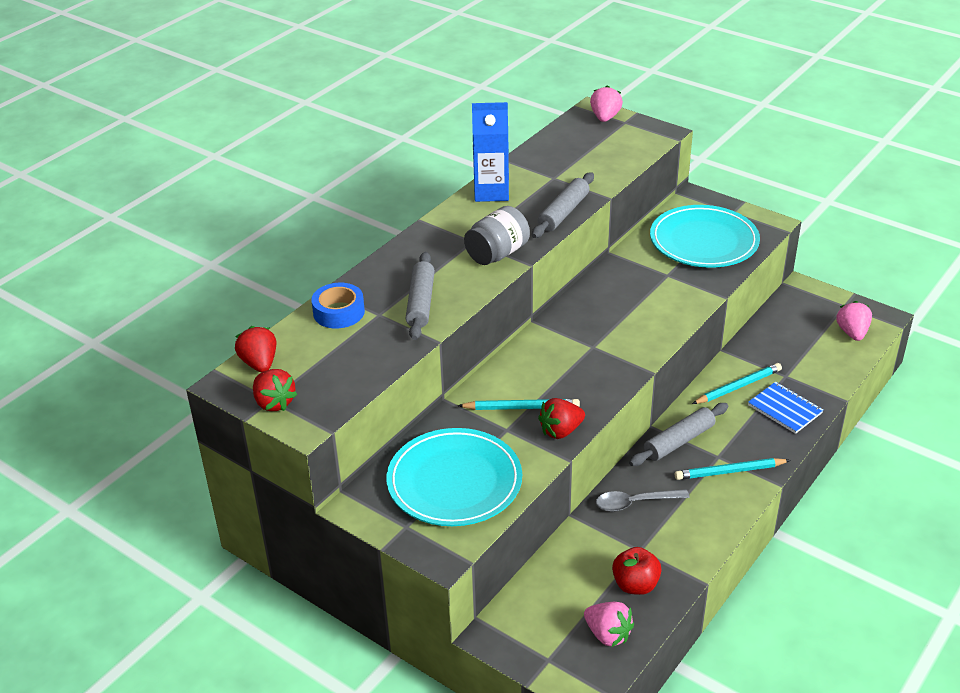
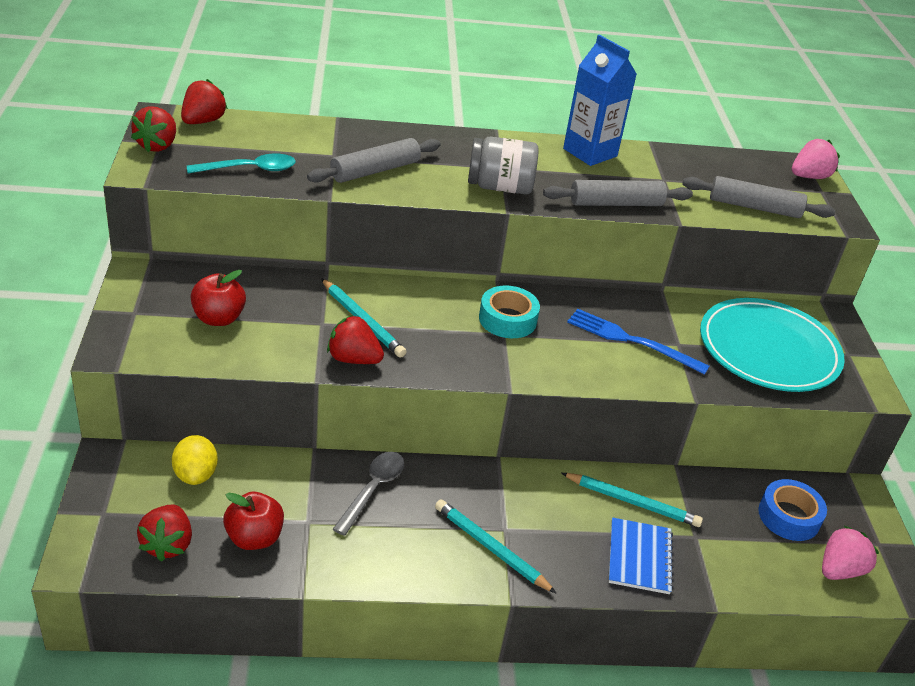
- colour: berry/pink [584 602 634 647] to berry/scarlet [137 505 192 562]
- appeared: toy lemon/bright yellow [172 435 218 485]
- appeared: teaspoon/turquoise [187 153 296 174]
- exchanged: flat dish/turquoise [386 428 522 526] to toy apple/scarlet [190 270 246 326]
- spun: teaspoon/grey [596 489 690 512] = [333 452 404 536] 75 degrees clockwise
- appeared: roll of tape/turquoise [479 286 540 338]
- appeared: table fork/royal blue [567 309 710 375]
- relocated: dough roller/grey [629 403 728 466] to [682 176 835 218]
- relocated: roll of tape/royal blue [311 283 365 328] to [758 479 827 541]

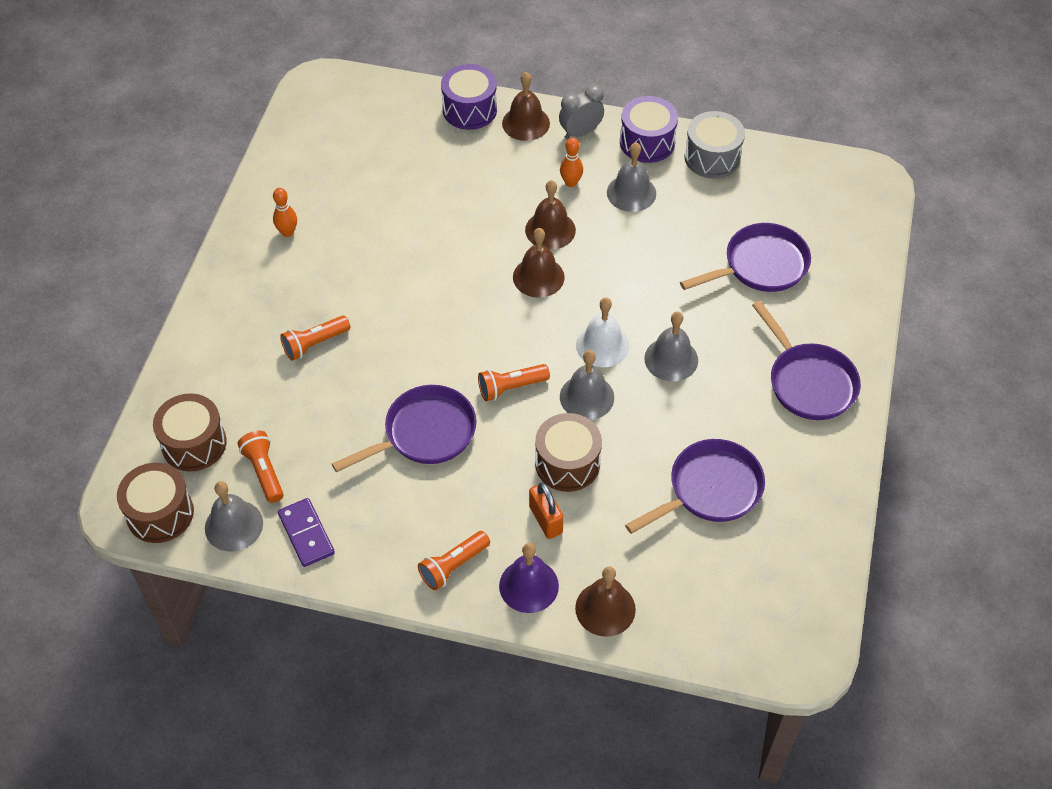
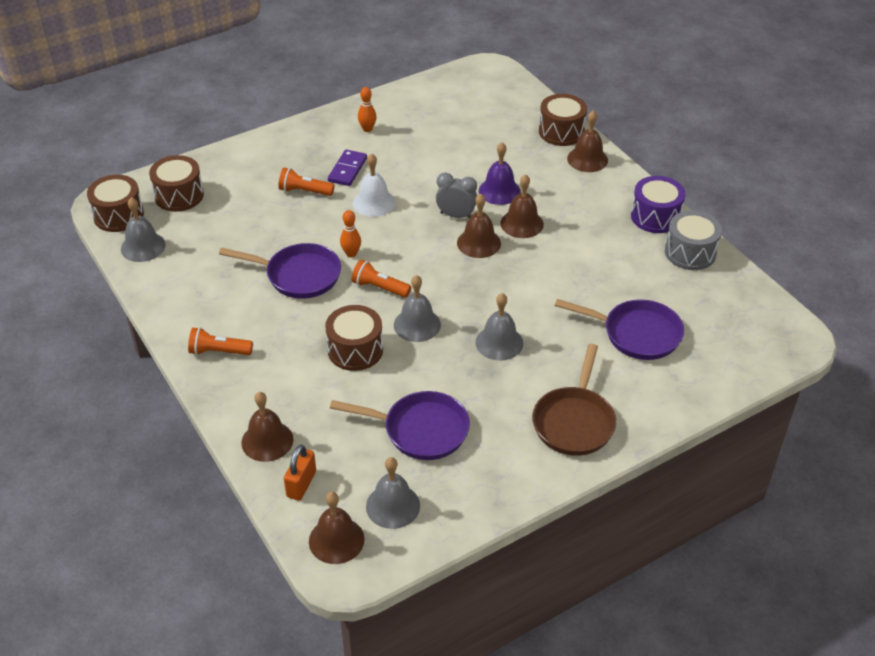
- relocated: lock/orange [529 482 564 539] to [284 444 316 501]
- appeared: school bell/brown [309 492 365 564]
- relocated: domino piece/violet [278 498 335 567] to [328 149 367 186]
- relocated: skittle/orange [560 137 583 187] to [340 210 361 257]
- relocated: school bell/pure white [576 297 629 367] to [353 154 395 217]
- relocated: school bell/grey [607 143 656 212] to [366 457 420 529]
- relocated: clock/grey [559 84 604 139] to [436 173 477 218]
- relocated: school bell/violet [499 543 559 613] to [479 142 521 205]
- colour: skillet/violet [752 301 861 420] to skillet/brown [532 344 616 456]
- colour: snare drum/violet [441 64 497 130] to snare drum/brown [539 94 587 146]
- missing: torch/orange [238 431 283 503]

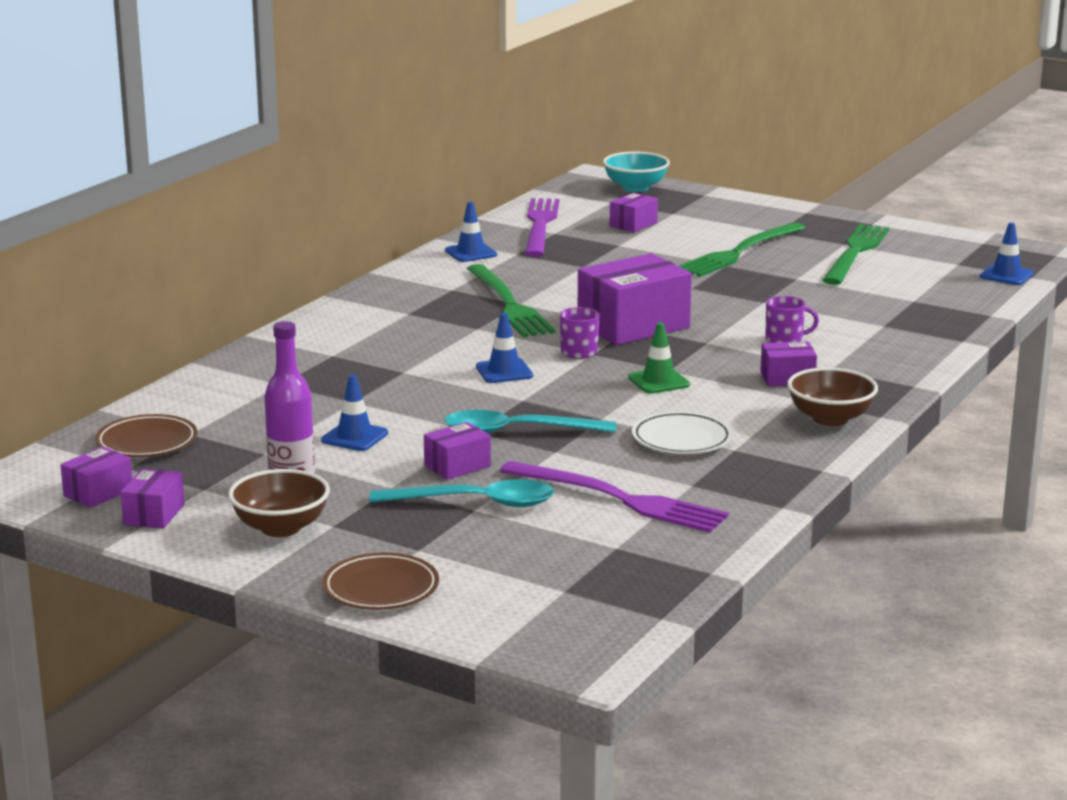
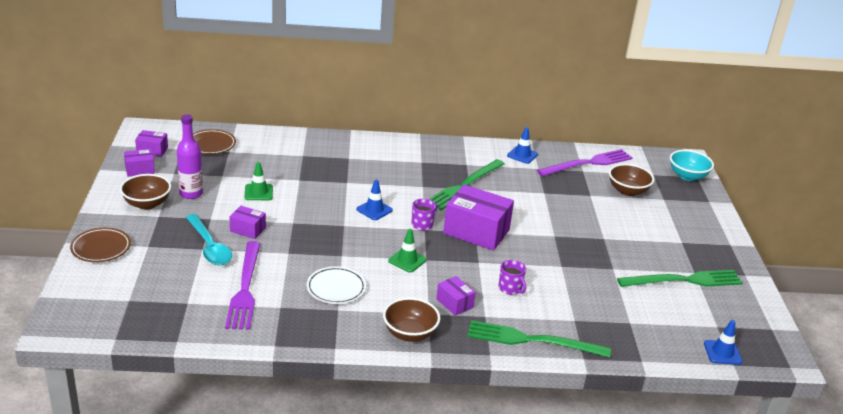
- colour: safety cone/royal blue [321 375 388 451] to safety cone/leaf-green [244 162 273 200]
- relocated: table fork/leaf-green [679 222 805 277] to [468 320 611 358]
- exchanged: package/violet [610 193 658 232] to serving bowl/brown [609 164 654 196]
- missing: teaspoon/turquoise [444 410 616 433]

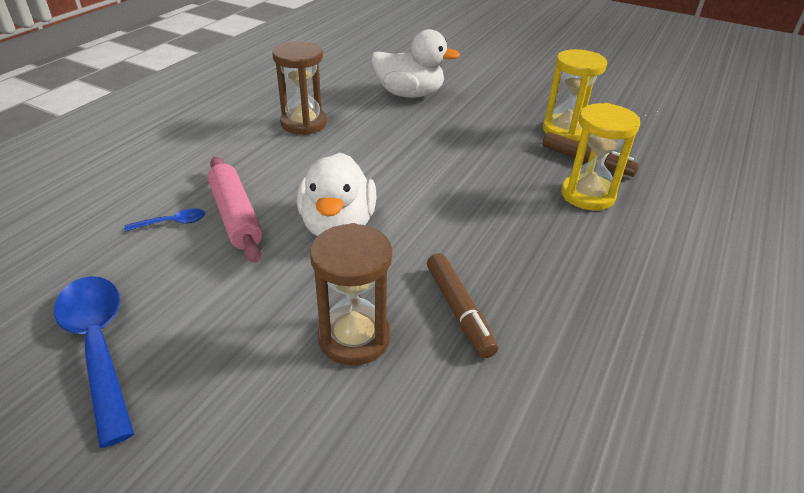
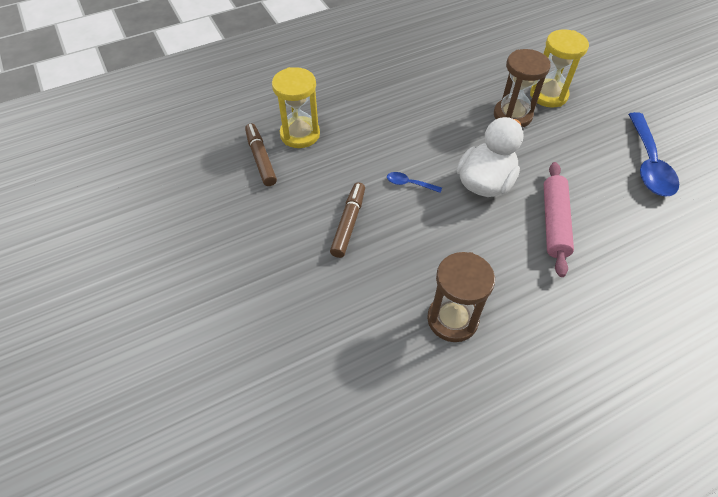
- relocated: marker/brown [427 253 498 358] to [330 182 365 258]
- relocated: teaspoon/royal blue [124 208 205 232] to [387 172 442 193]
- relocated: sand timer/bright yellow [543 49 607 141] to [530 29 589 108]
- missing: duck/pure white [371 29 460 98]

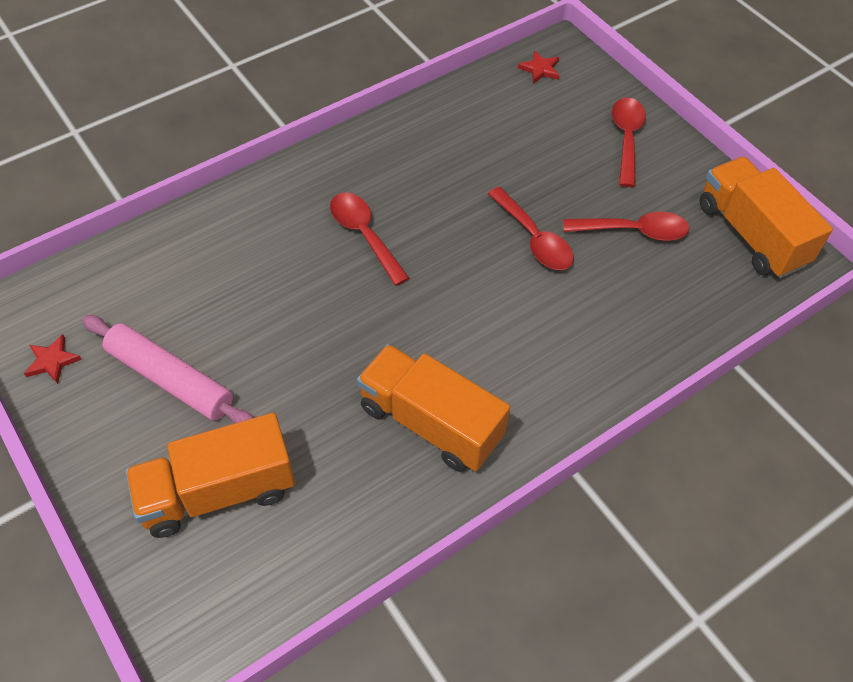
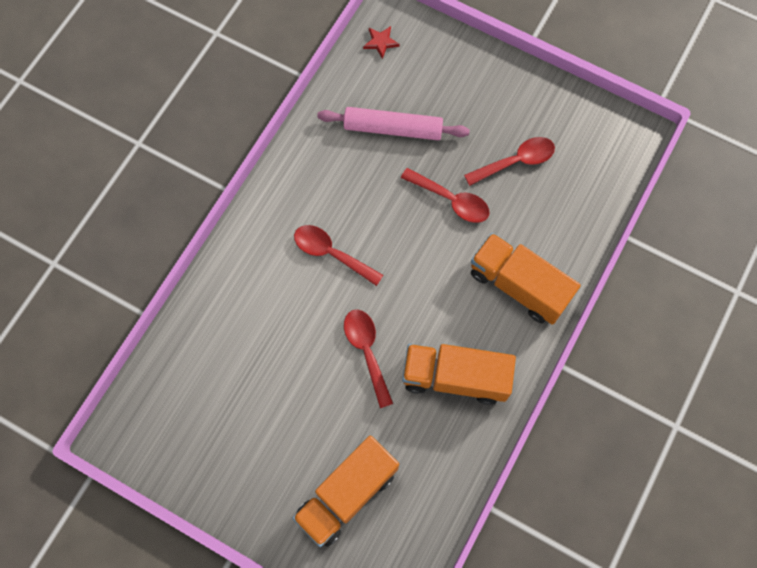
- relocated: dough roller/pink [82 315 254 424] to [317 107 470 140]
- relocated: teaspoon/scarlet [612 98 646 187] to [344 310 393 408]
- relocated: lorry/orange [699 157 833 278] to [471 233 581 325]
- missing: star shape/scarlet [24 334 82 384]

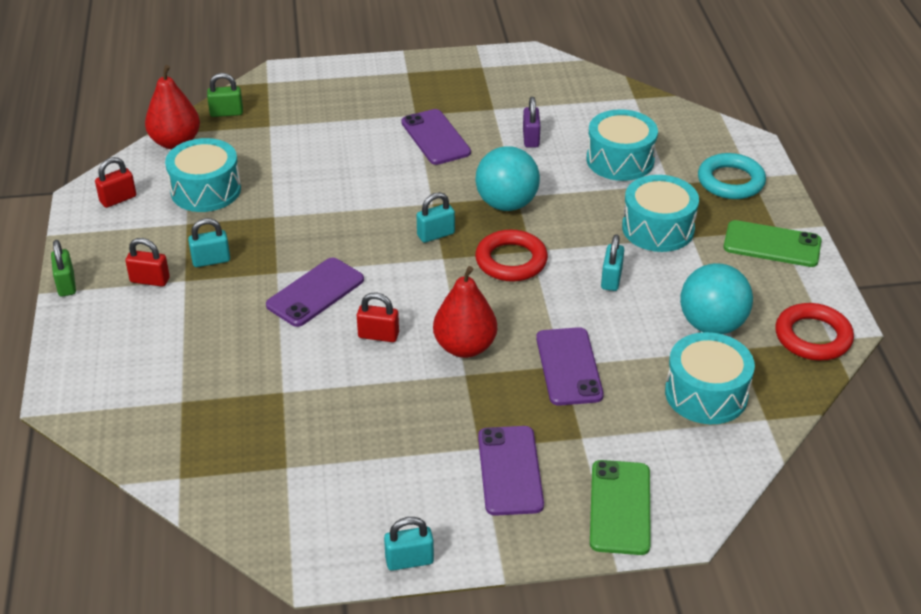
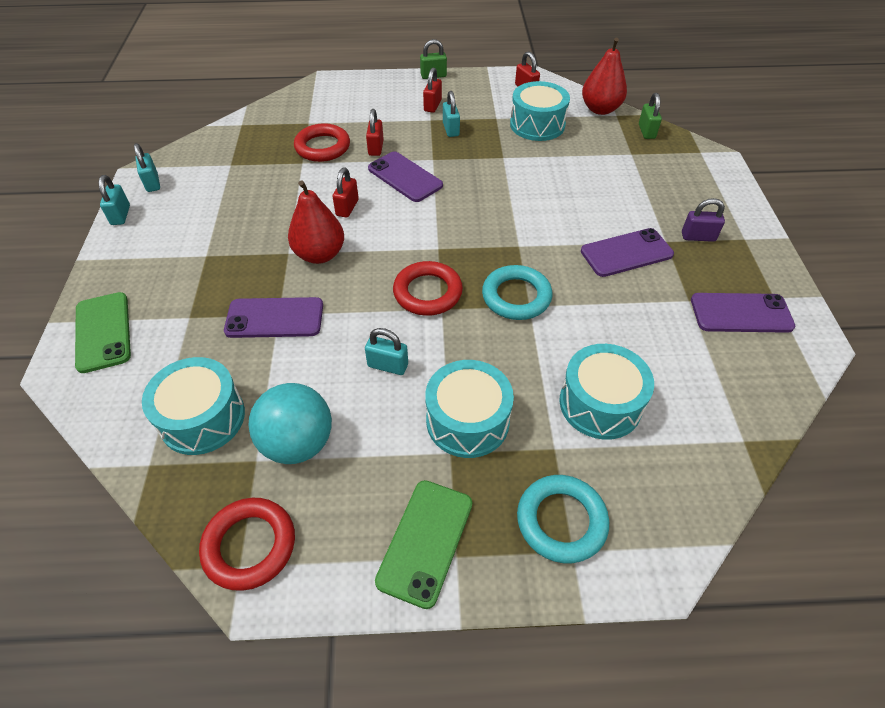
- spun: mobile phone/leaf-green [590 460 651 555] = [75 292 131 373] 60 degrees clockwise
- relocated: lock/turquoise [417 192 455 243] to [134 143 160 192]
- appeared: hoop/scarlet [294 123 350 162]
- appeared: lock/scarlet [366 109 384 156]
- exchanged: play ball/turquoise [475 146 540 211] to hoop/turquoise [482 265 552 320]
- relocated: lock/violet [523 97 541 148] to [682 198 725 242]
- relocated: mobile phone/violet [478 426 544 516] to [691 293 795 333]

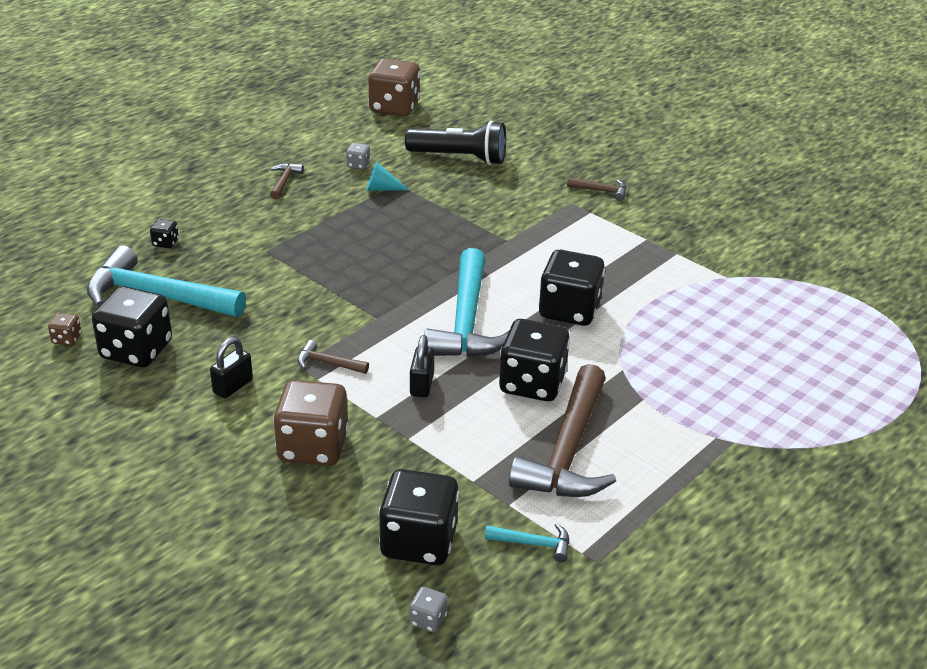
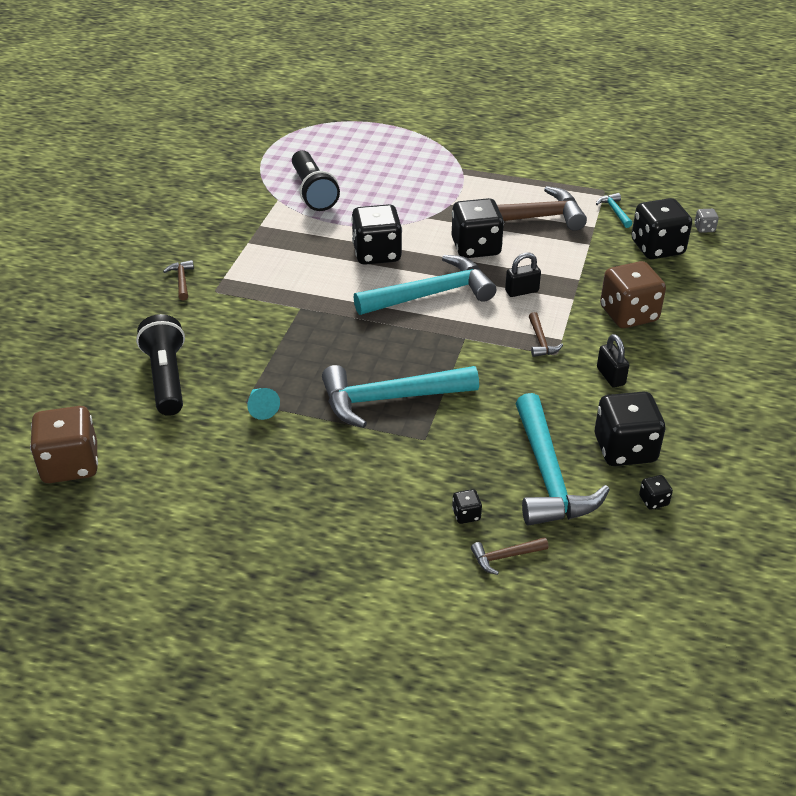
- appeared: torch/ebony [292 150 340 211]
- appeared: carpenter's hammer/turquoise [322 365 479 428]
- relocated: carpenter's hammer/brown [270 163 304 200] to [471 537 549 575]
- spun: lock/ebony [210 337 253 398] = [597 334 629 388] 60 degrees clockwise
- colour: die/brown [48 313 81 346] to die/ebony [639 475 673 510]
- missing: die/grey [346 143 370 170]

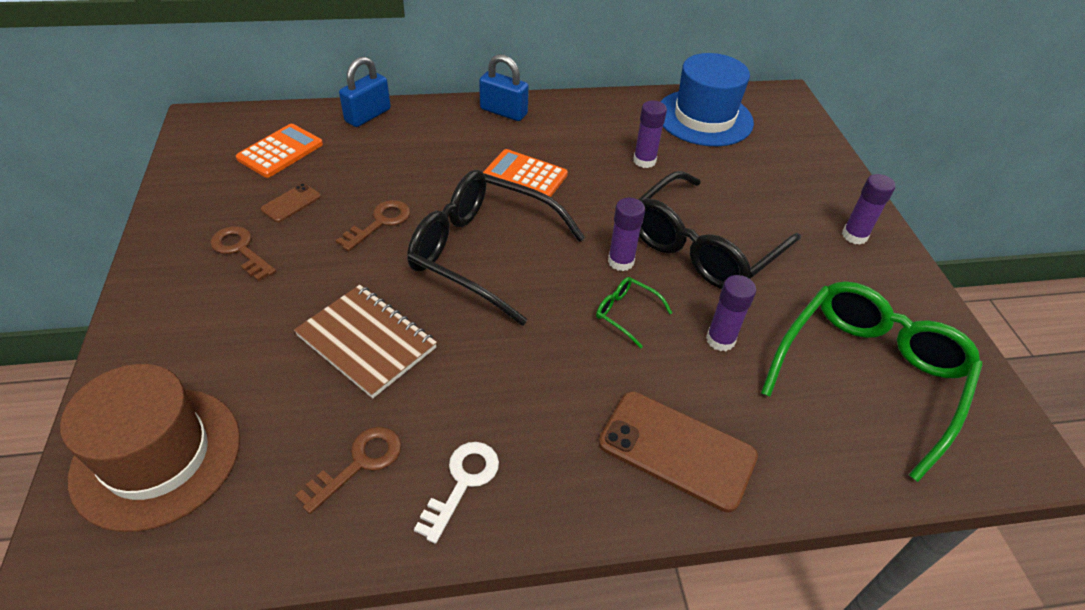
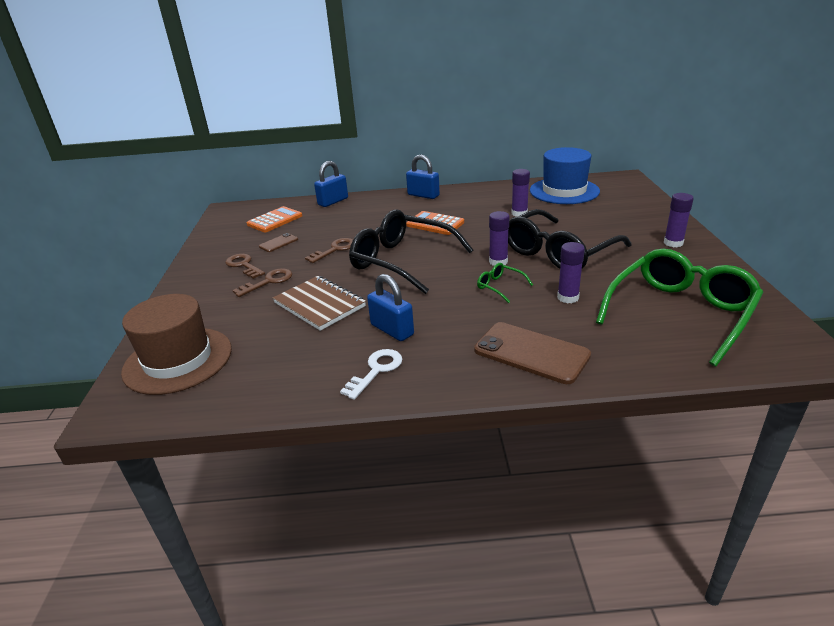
- relocated: key/brown [295 427 401 514] to [232 268 292 297]
- appeared: lock/royal blue [367 274 414 341]

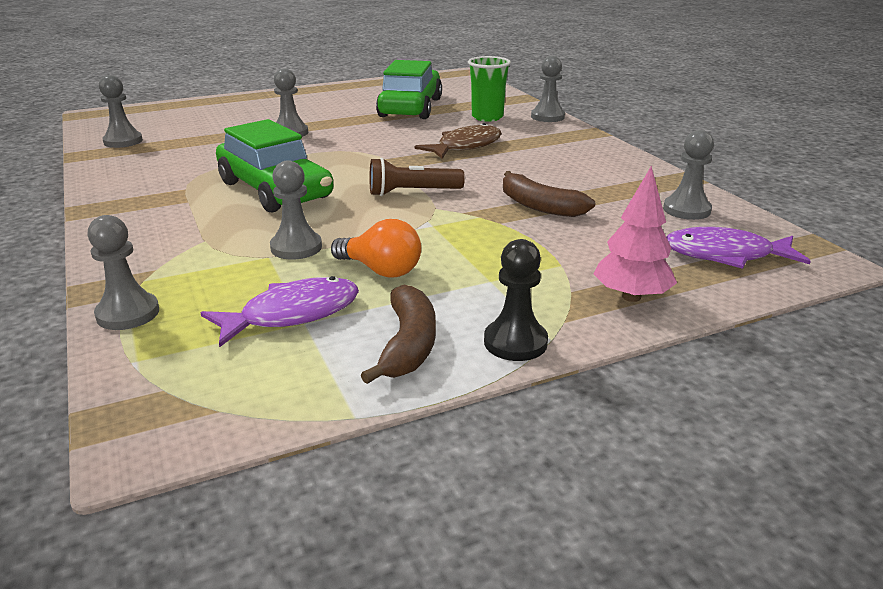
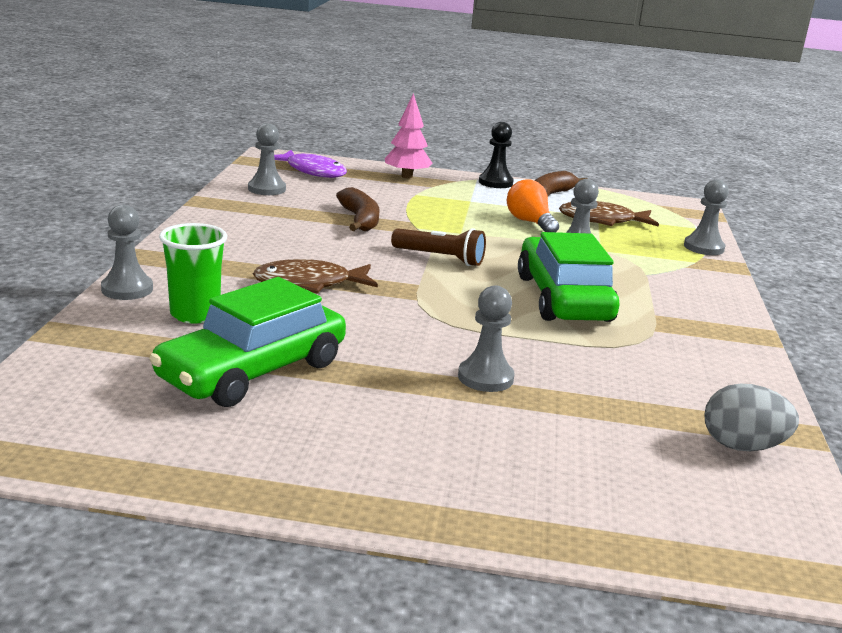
- colour: fish figure/violet [200 276 359 347] to fish figure/brown [559 201 659 227]
- exchanged: pawn/grey [99 75 143 148] to toy egg/grey [705 384 799 451]

